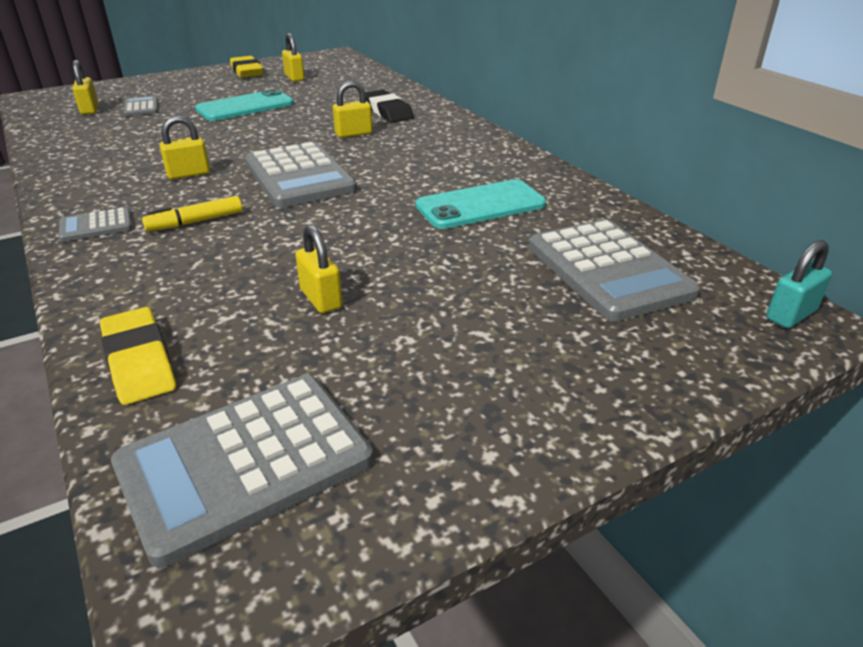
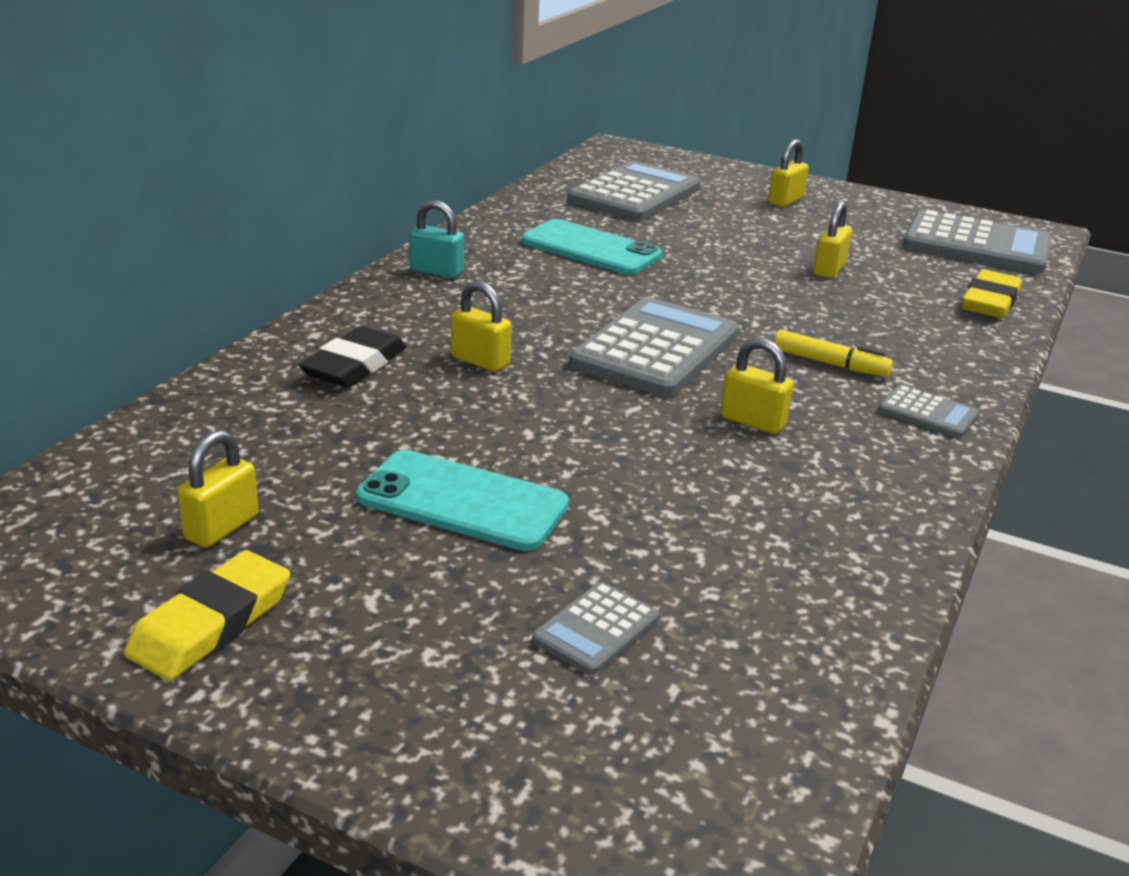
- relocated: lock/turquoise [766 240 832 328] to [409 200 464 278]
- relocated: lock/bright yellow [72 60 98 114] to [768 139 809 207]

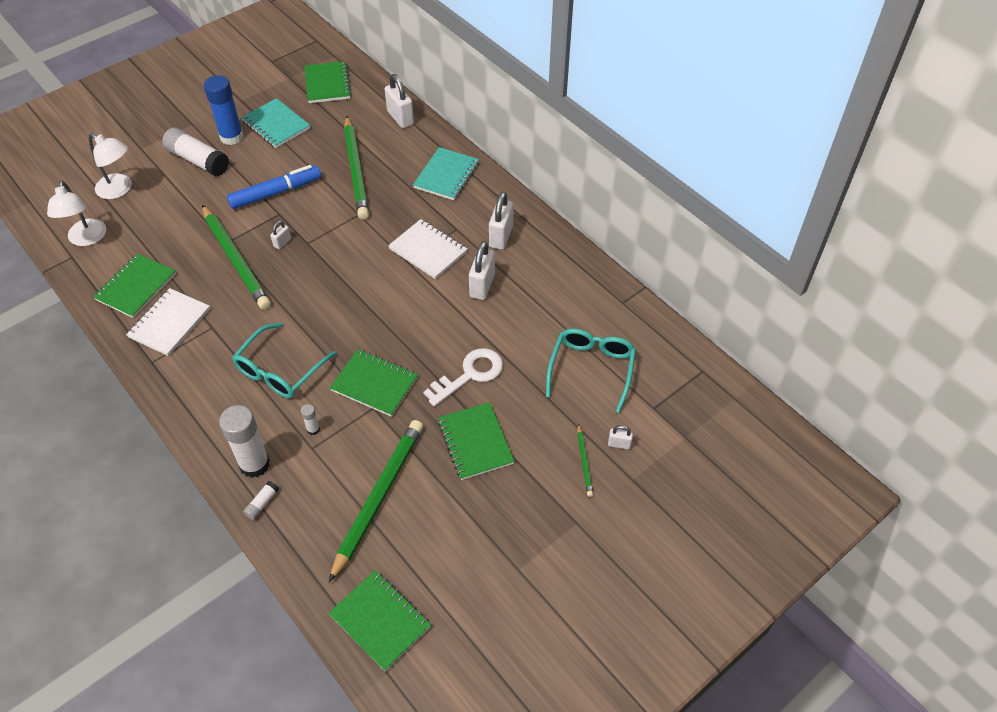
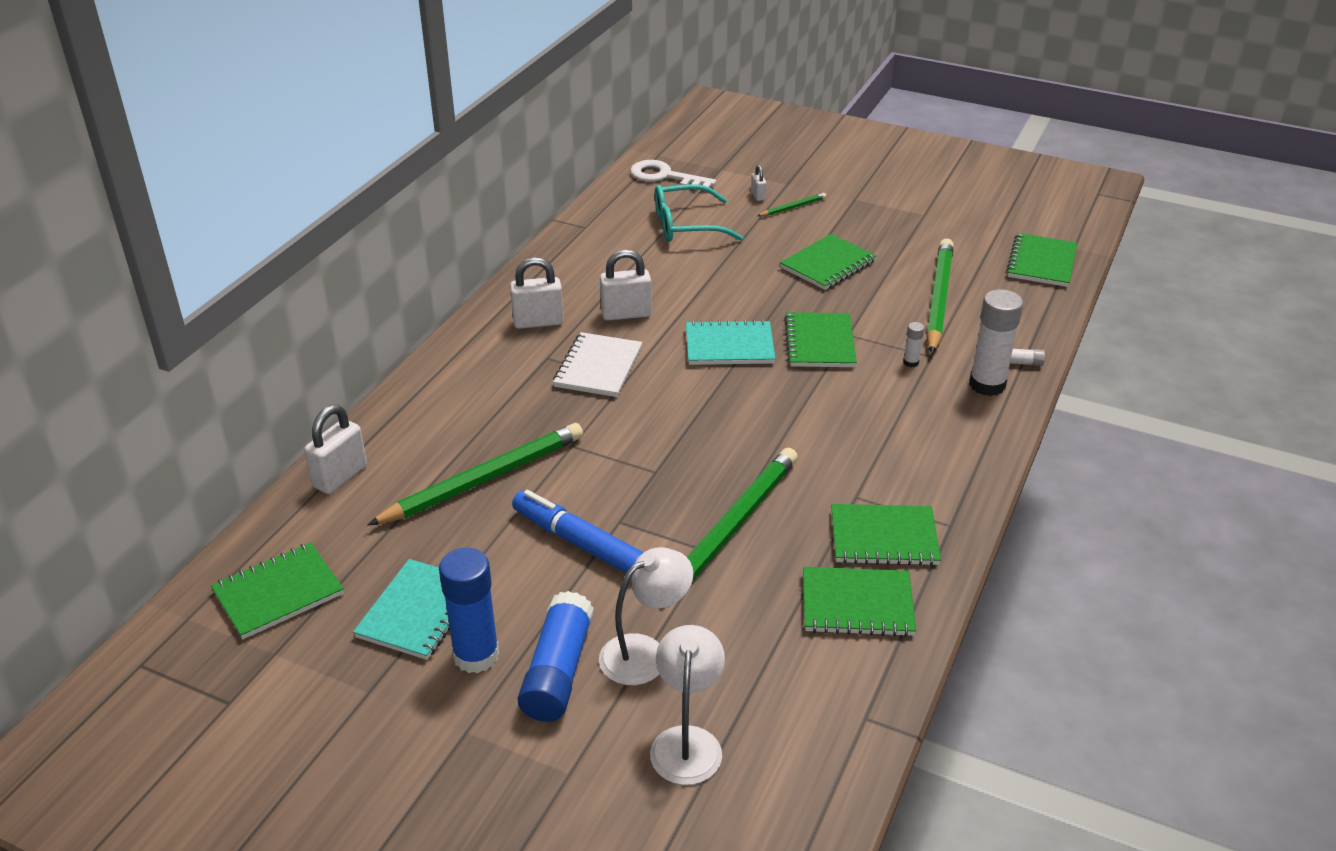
- colour: glue/pure white [162 127 229 177] to glue/royal blue [518 591 594 722]
- relocated: lamp/pure white [47 180 106 246] to [599 547 693 685]
- relocated: key/pure white [423 348 503 407] to [630 160 716 190]
- relocated: exercise book/turquoise [413 147 479 200] to [686 320 776 365]
- colour: exercise book/pure white [126 288 210 356] to exercise book/leaf-green [831 504 941 566]
- spun: pencil/leaf-green [329 420 423 582] = [926 238 954 354] 105 degrees clockwise
- missing: spectacles/turquoise [232 323 337 398]
- missing: lock/pure white [270 221 291 249]

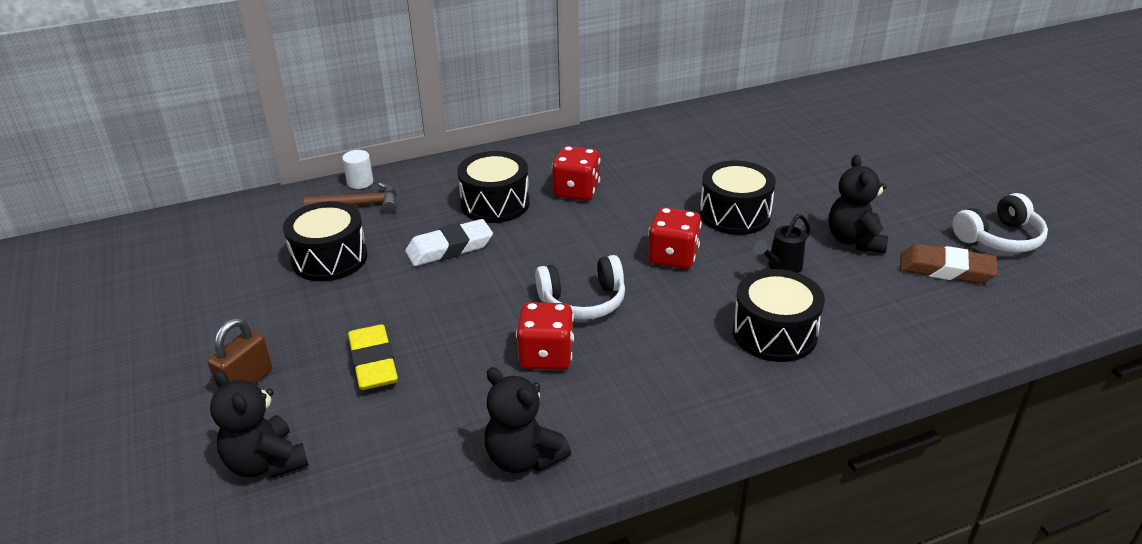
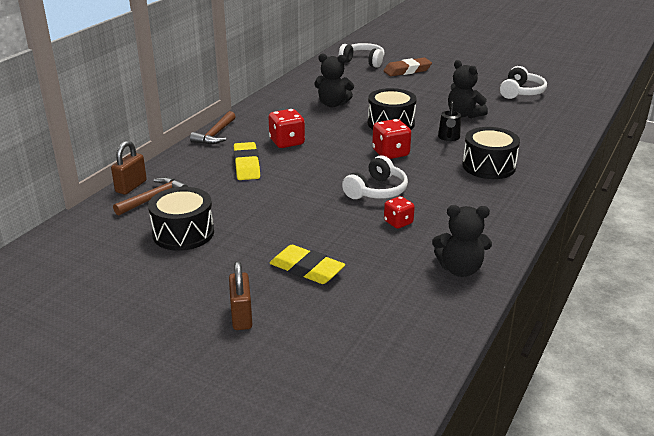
- exchanged: solid cylinder/pure white [342 150 373 189] to lock/brown [111 141 147 195]
- appeared: carpenter's hammer/brown [190 111 236 144]
- exchanged: snare drum/ebony [457 151 530 223] to gum eraser/bright yellow [234 142 260 180]
- relocated: stuffed bear/ebony [210 370 309 478] to [314 53 354 107]
- appeared: headphones/pure white [339 43 385 68]
- relocated: gum eraser/brown [900 244 998 284] to [383 58 432 76]
- size: die/scarlet [516 302 574 370] = [384 196 415 229] x0.65
- missing: gum eraser/pure white [405 219 493 266]

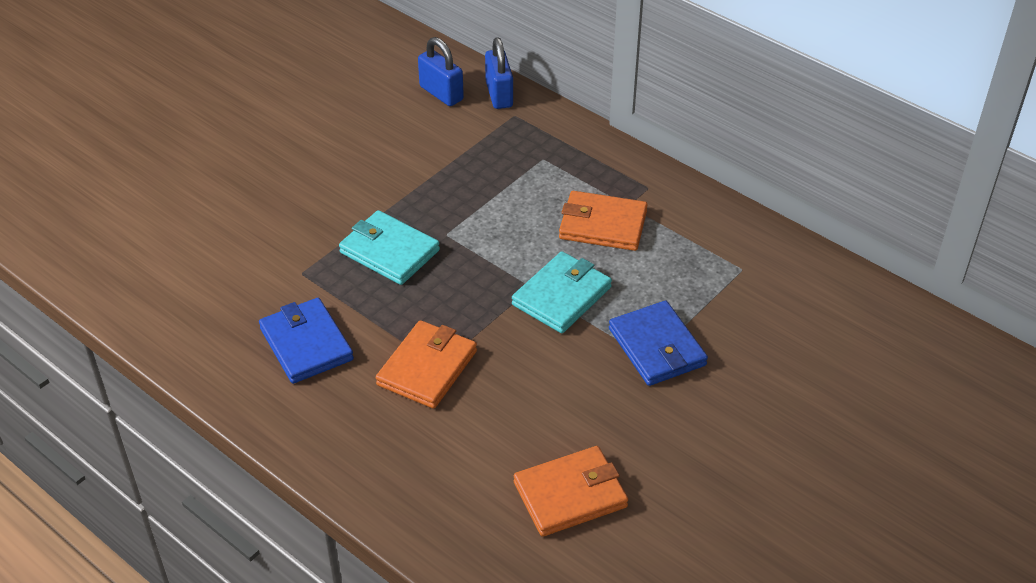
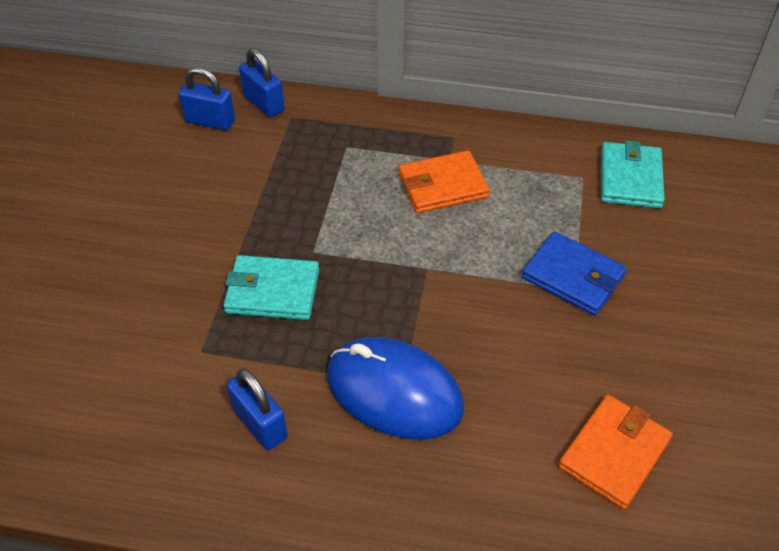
- exchanged: billfold/royal blue [259 298 354 384] to lock/royal blue [227 368 288 450]
- exchanged: billfold/orange [376 320 477 409] to computer mouse/royal blue [327 337 464 440]
- relocated: billfold/turquoise [512 251 612 333] to [601 141 665 208]

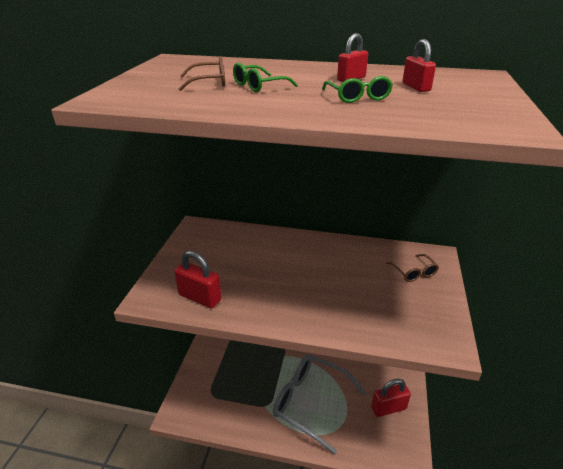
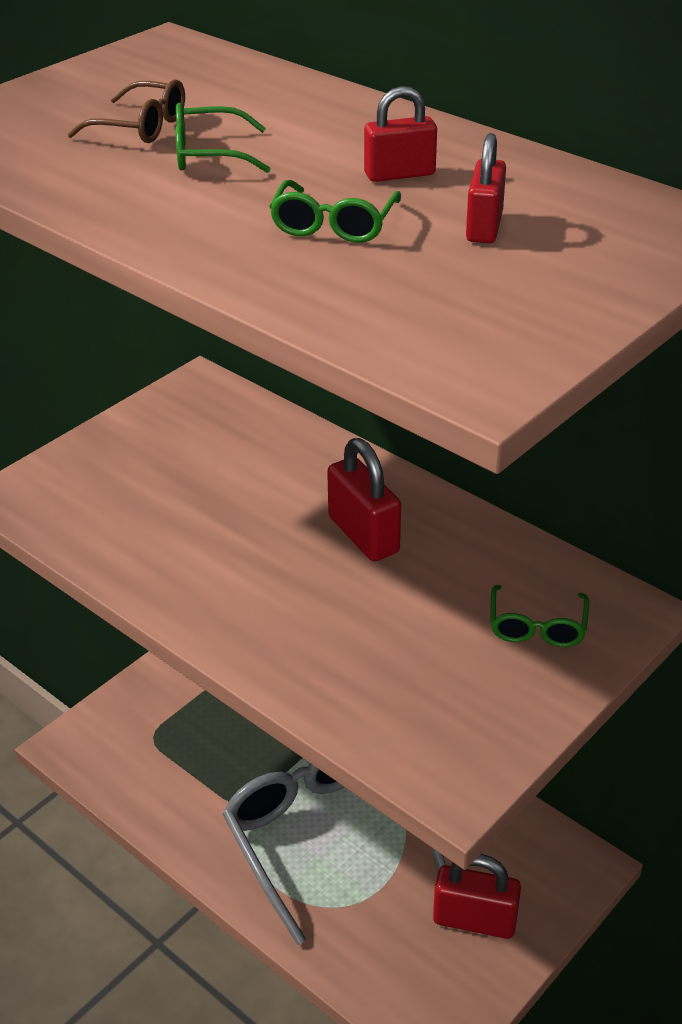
- relocated: lock/scarlet [174 251 222 308] to [327 438 401 562]
- colour: spectacles/brown [386 254 439 282] to spectacles/leaf-green [491 585 589 647]

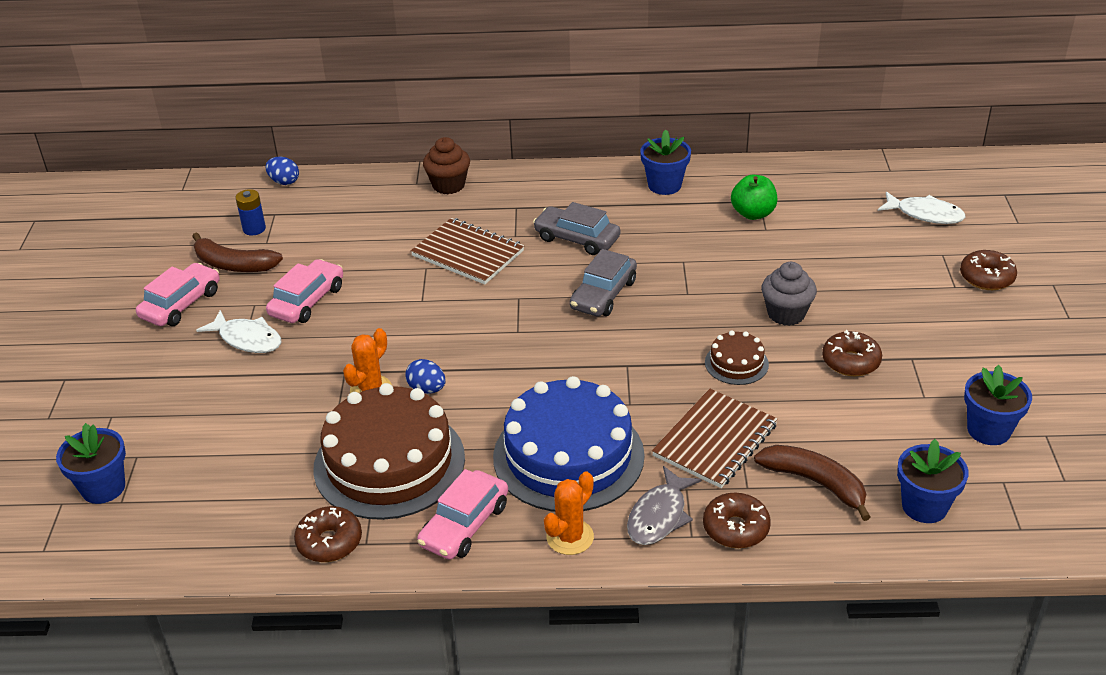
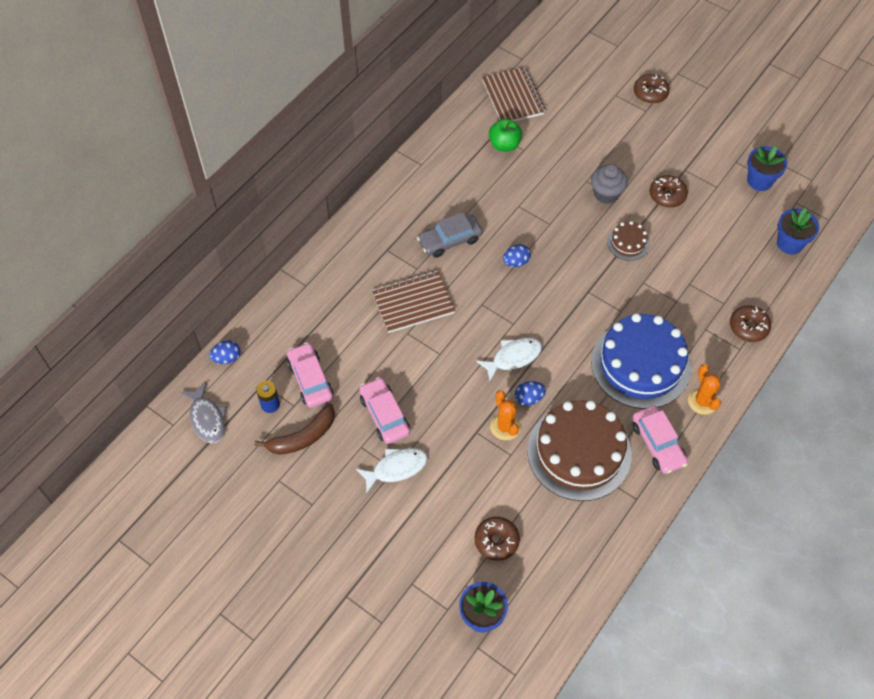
- relocated: fish figure/grey [627 466 702 545] to [181 382 227 444]
- relocated: automobile/pink [136 263 220 326] to [287 342 333 408]
- relocated: donut/brown [294 506 362 562] to [475 517 520 561]
- relocated: fish figure/pure white [878 192 966 224] to [476 338 542 381]
- relocated: exercise book/brown [652 389 778 488] to [482 67 546 122]
- exchanged: automobile/grey [570 249 637 316] to toy egg/royal blue [503 244 531 267]
- missing: muffin/brown [423 137 470 194]
- missing: potted plant/royal blue [640 130 691 195]
- missing: toy banana/brown [754 445 871 521]

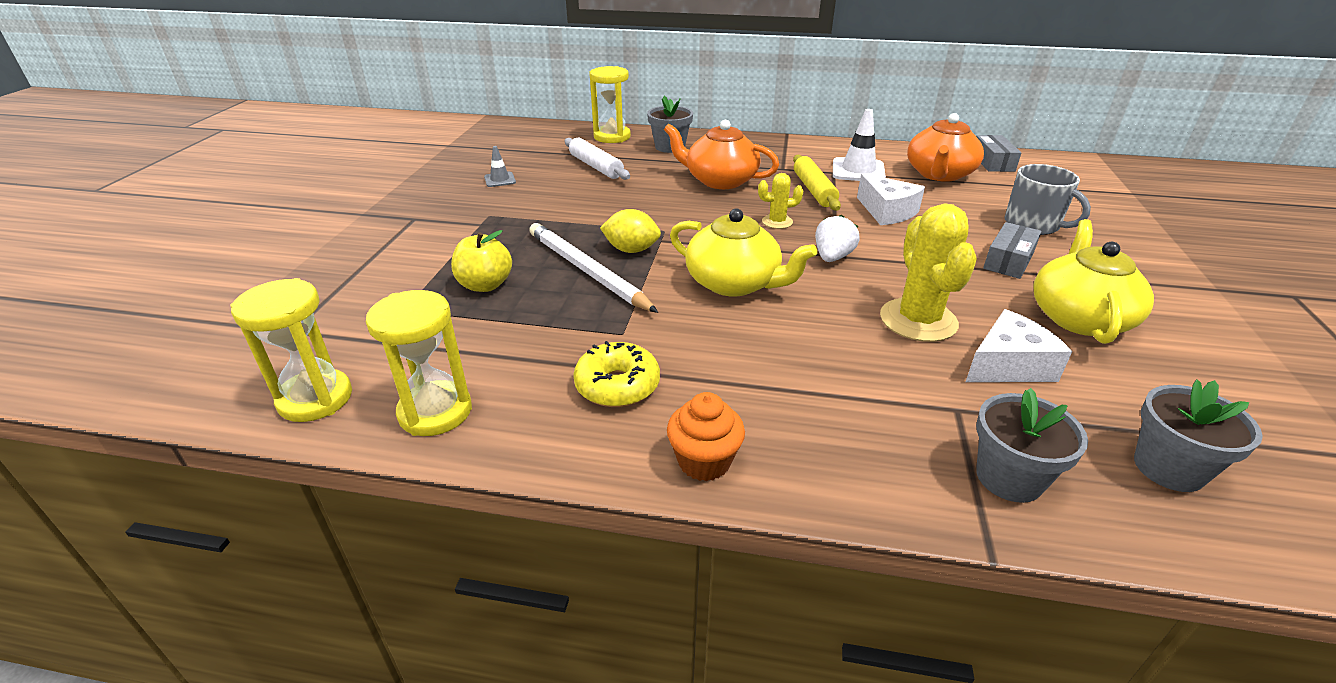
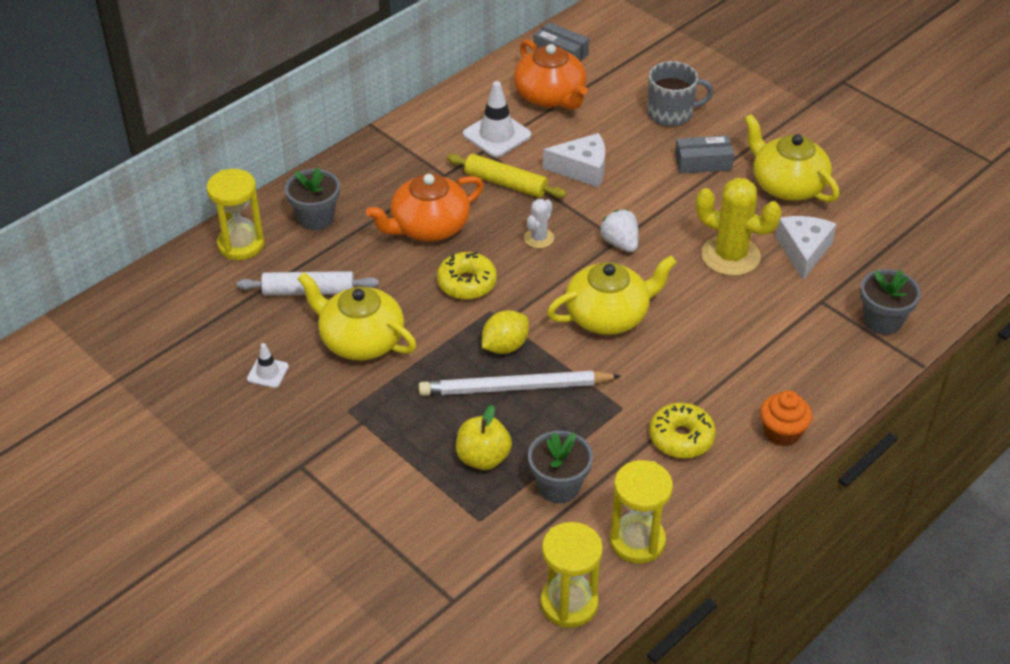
- colour: safety cone/grey [484 146 516 187] to safety cone/pure white [247 343 289 388]
- appeared: china teapot/bright yellow [297 272 417 360]
- appeared: donut/bright yellow [437 252 497 300]
- colour: saguaro cactus/bright yellow [758 173 803 229] to saguaro cactus/pure white [524 199 554 248]
- relocated: potted plant/grey [1134 379 1263 492] to [528 431 593 503]
- spun: package/grey [983 222 1042 279] = [675 135 734 174] 75 degrees counterclockwise

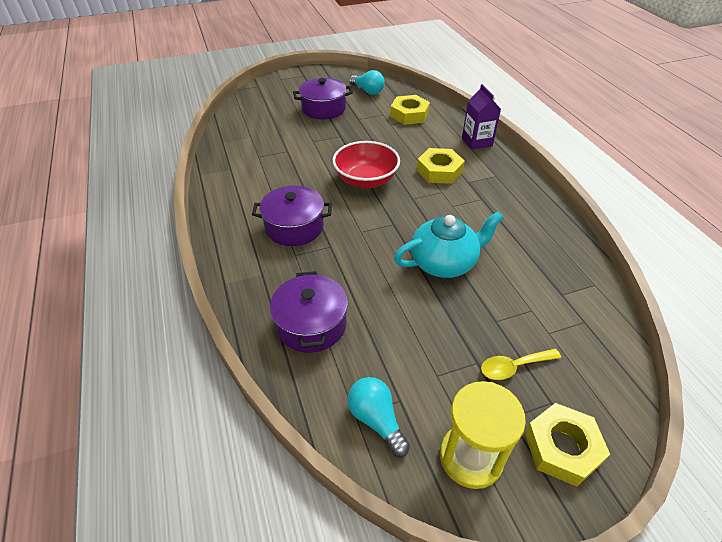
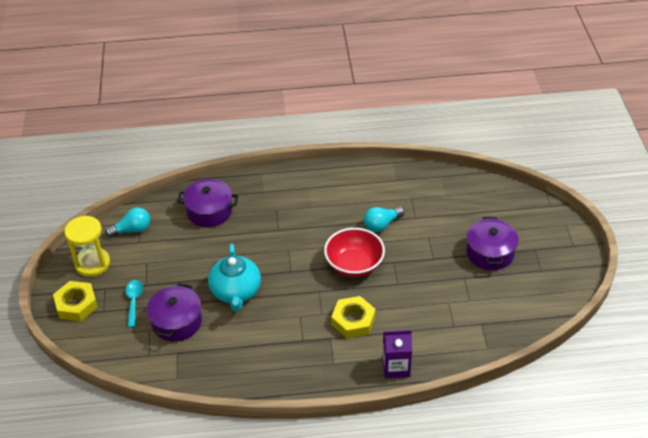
- colour: teaspoon/bright yellow [481 349 561 380] to teaspoon/turquoise [125 280 143 327]
- relocated: stockpot/violet [252 185 332 246] to [147 283 202 342]
- relocated: light bulb/turquoise [349 70 385 95] to [364 207 404 232]
- missing: hex nut/bright yellow [390 95 430 125]

